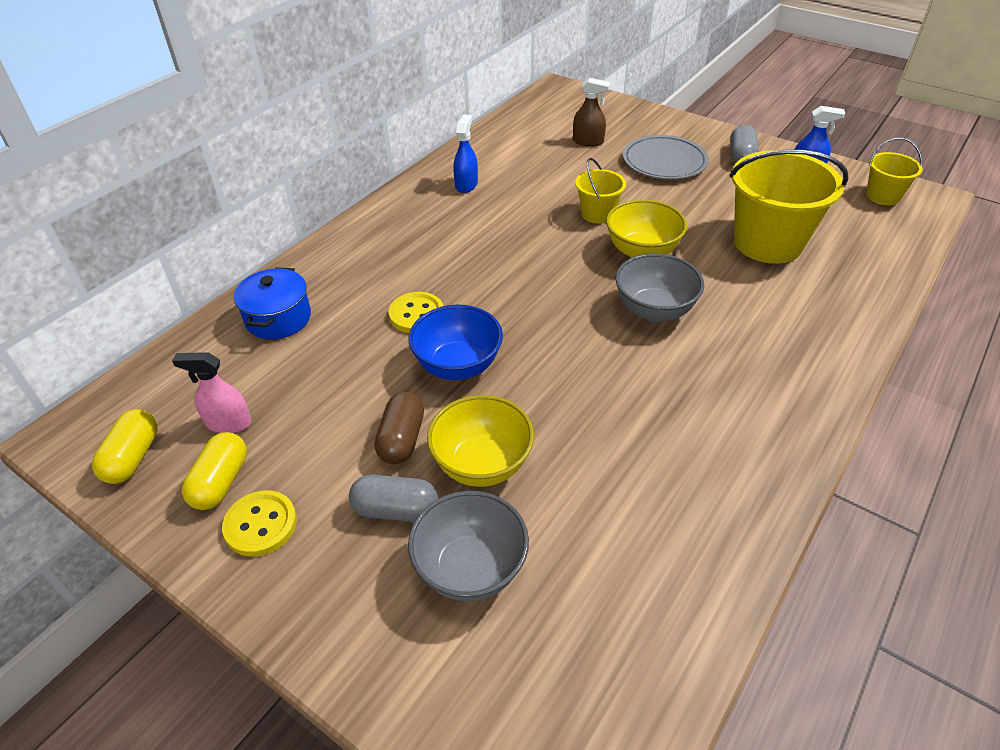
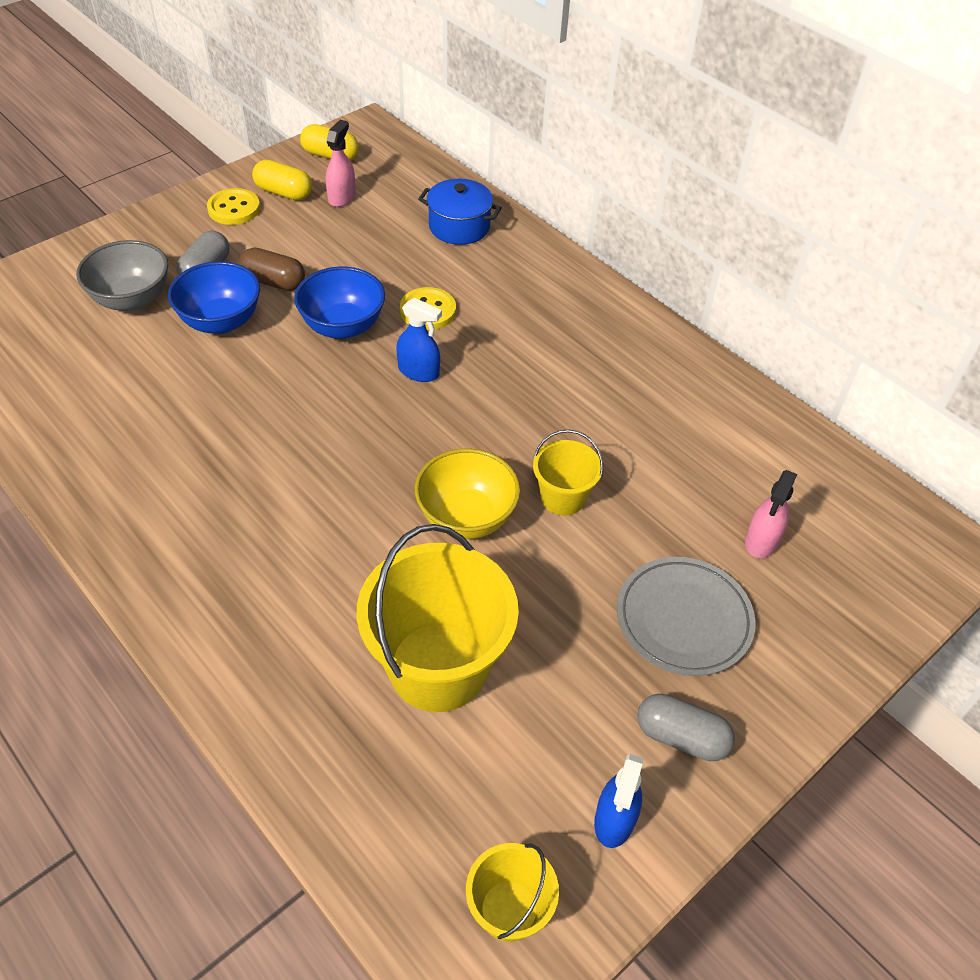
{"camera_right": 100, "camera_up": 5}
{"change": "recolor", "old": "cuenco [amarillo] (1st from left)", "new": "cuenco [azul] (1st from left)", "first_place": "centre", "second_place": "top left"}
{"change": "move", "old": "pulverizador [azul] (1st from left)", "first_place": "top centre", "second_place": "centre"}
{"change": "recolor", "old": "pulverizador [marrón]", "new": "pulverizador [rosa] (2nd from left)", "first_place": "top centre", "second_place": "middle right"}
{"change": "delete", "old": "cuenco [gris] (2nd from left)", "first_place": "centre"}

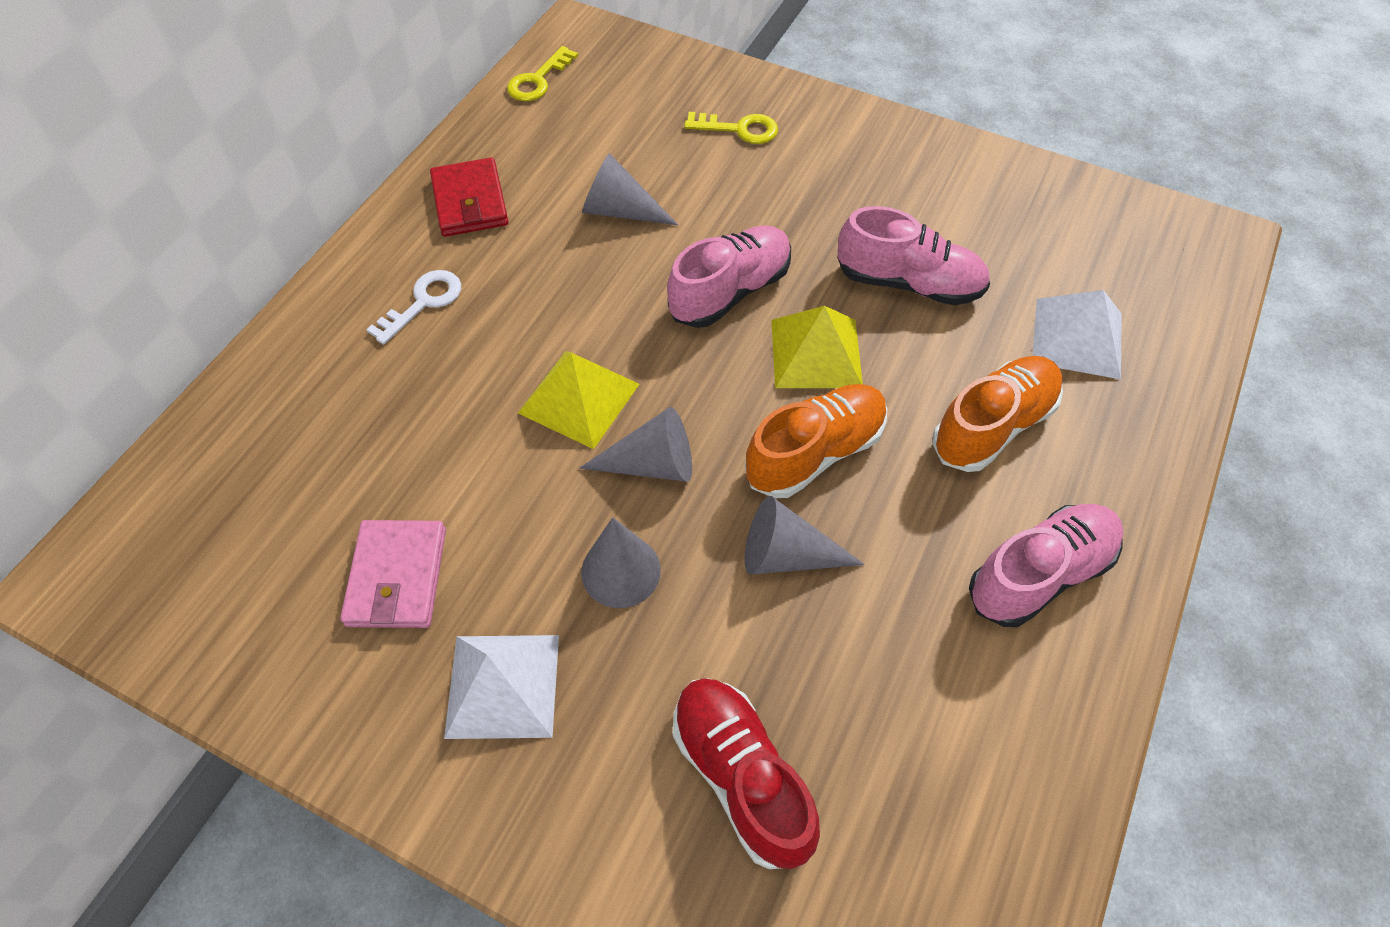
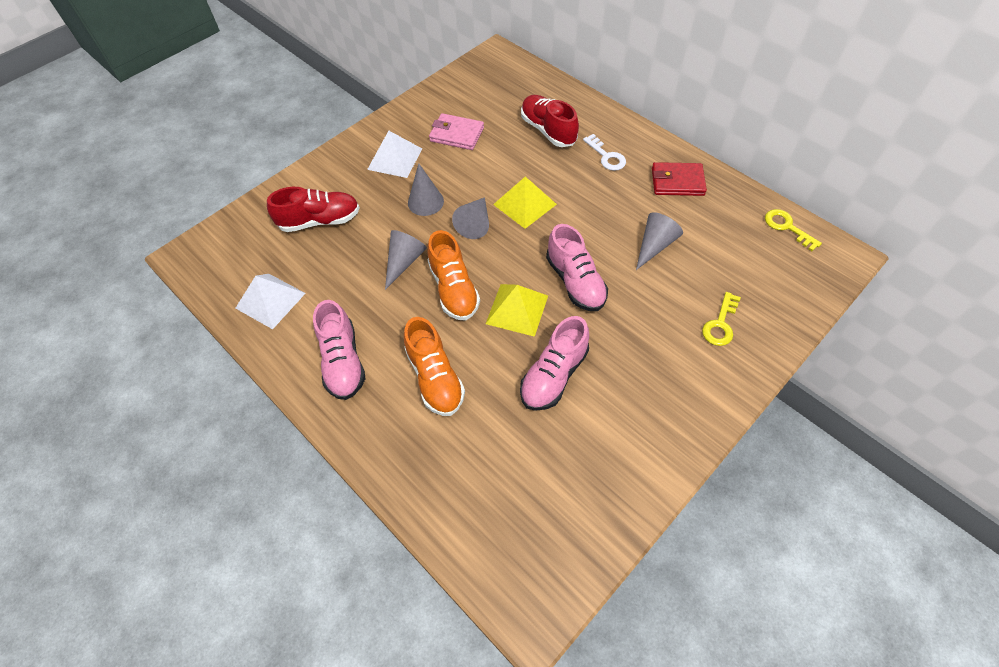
{"camera_right": 110, "camera_up": 0}
{"change": "move", "old": "pirámide [blanco] (2nd from left in the first image)", "new": "pirámide [blanco] (1st from left)", "first_place": "middle right", "second_place": "middle left"}
{"change": "insert", "new": "zapato [rojo] (2nd from left)", "second_place": "top centre"}

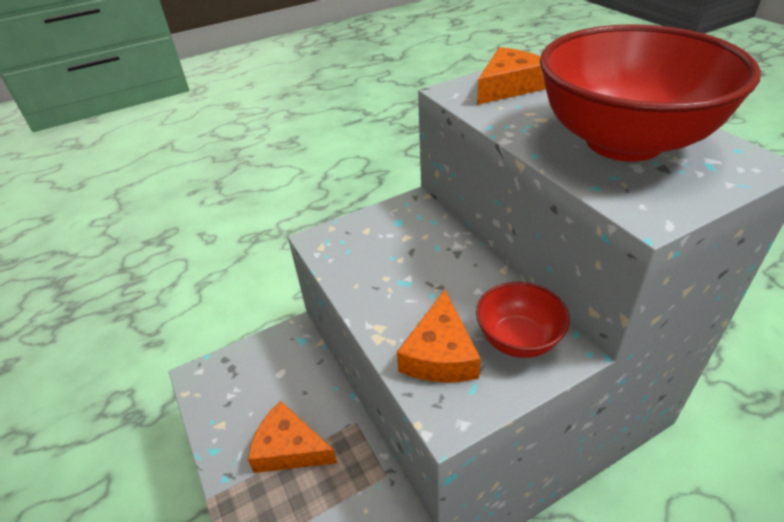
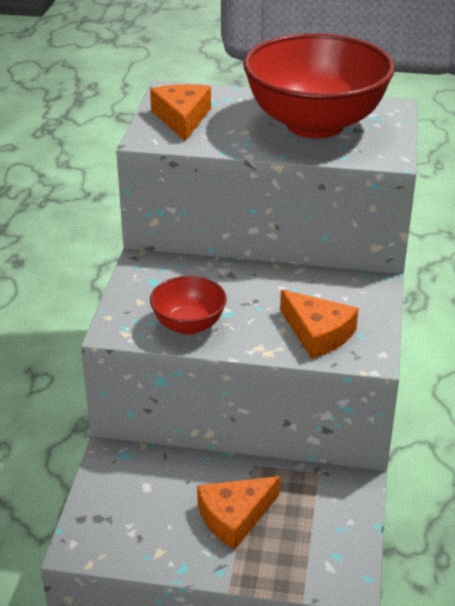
{"camera_right": -55, "camera_up": -5}
{"change": "move", "old": "cuenco [rojo] (1st from left)", "first_place": "middle right", "second_place": "centre"}

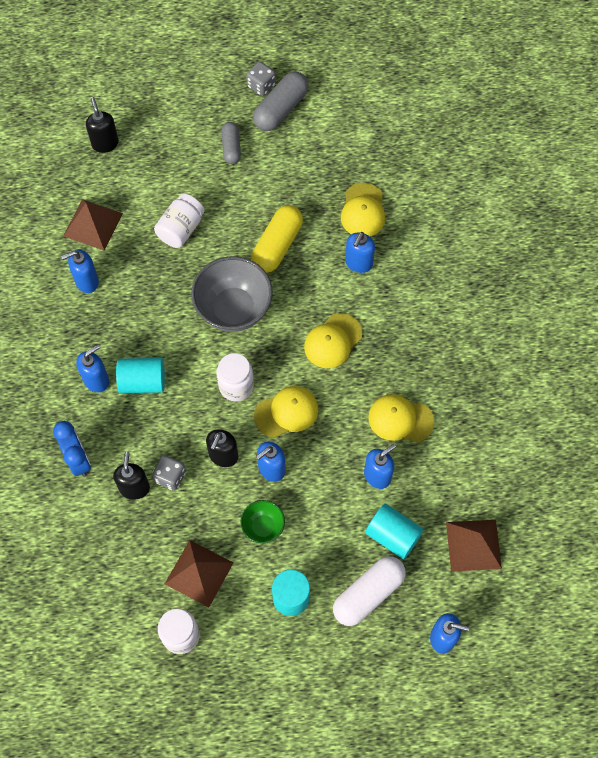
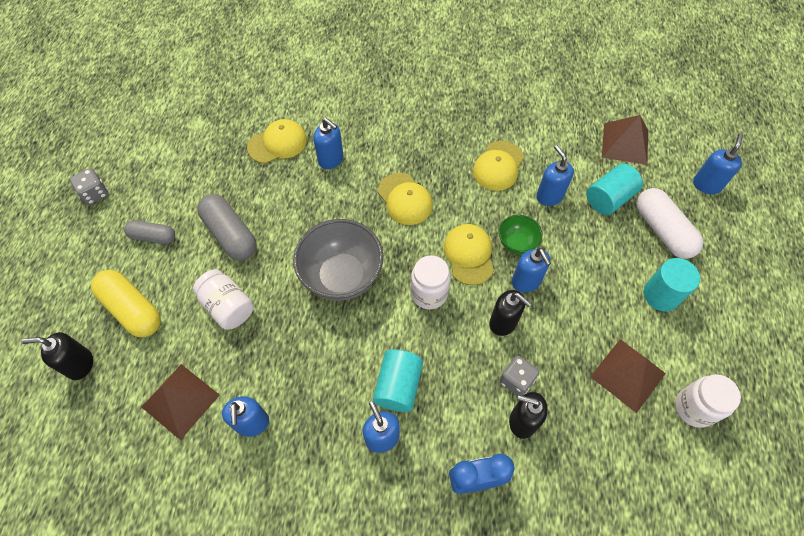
{"camera_right": -75, "camera_up": -5}
{"change": "move", "old": "cápsula [amarillo]", "first_place": "top centre", "second_place": "middle left"}
{"change": "move", "old": "cápsula [gris] (2nd from left)", "first_place": "top centre", "second_place": "middle left"}
{"change": "rotate", "old": "gorra [amarillo] (3rd from left in the first image)", "first_place": "top centre", "second_place": "top centre", "degrees": -45}
{"change": "move", "old": "cuenco [verde]", "first_place": "bottom centre", "second_place": "centre"}

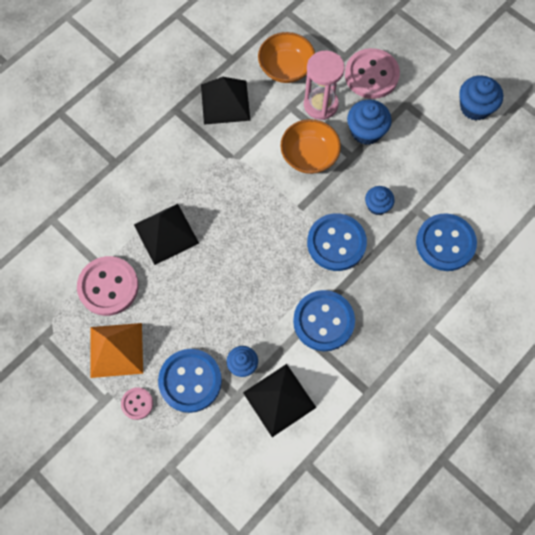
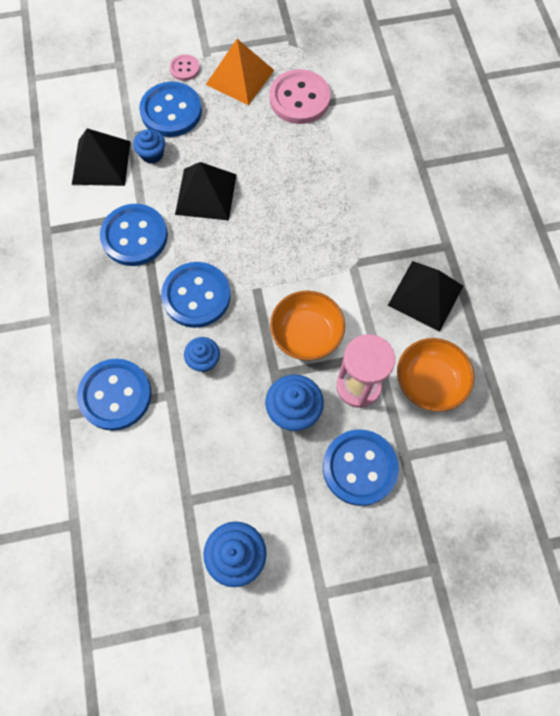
{"camera_right": 125, "camera_up": 0}
{"change": "move", "old": "pirámide [negro] (1st from left in the first image)", "new": "pirámide [negro] (2nd from left)", "first_place": "middle left", "second_place": "top centre"}
{"change": "recolor", "old": "botón [rosa] (3rd from left)", "new": "botón [azul] (5th from left)", "first_place": "top right", "second_place": "centre"}

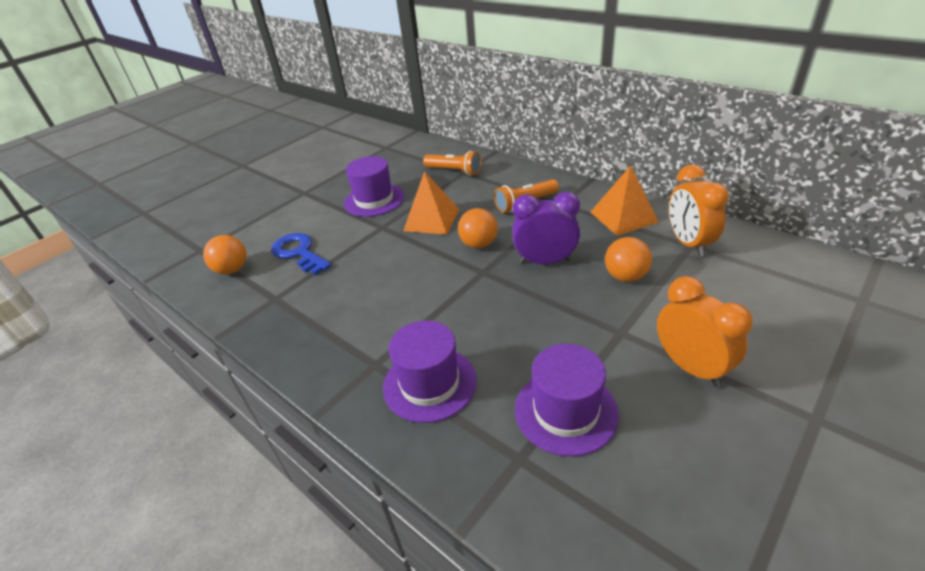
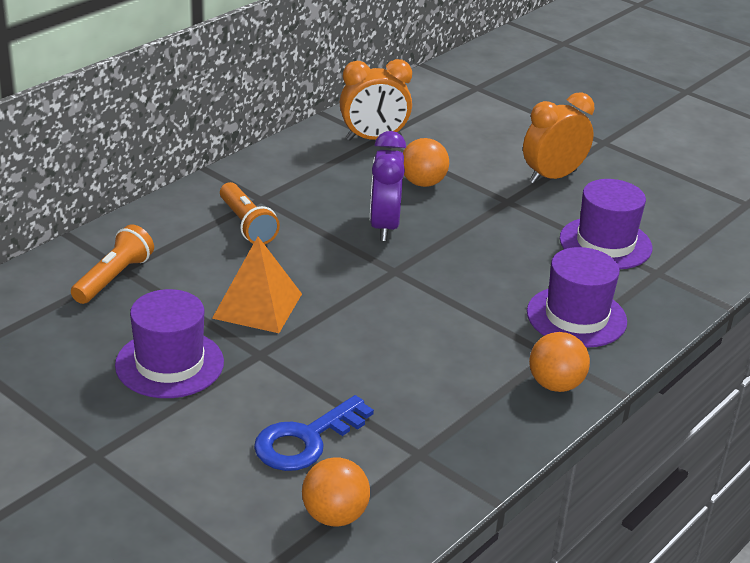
{"camera_right": -95, "camera_up": -5}
{"change": "move", "old": "pelota [naranja] (2nd from left in the first image)", "new": "pelota [naranja] (3rd from left)", "first_place": "centre", "second_place": "middle right"}
{"change": "delete", "old": "pirámide [naranja] (2nd from left)", "first_place": "middle right"}

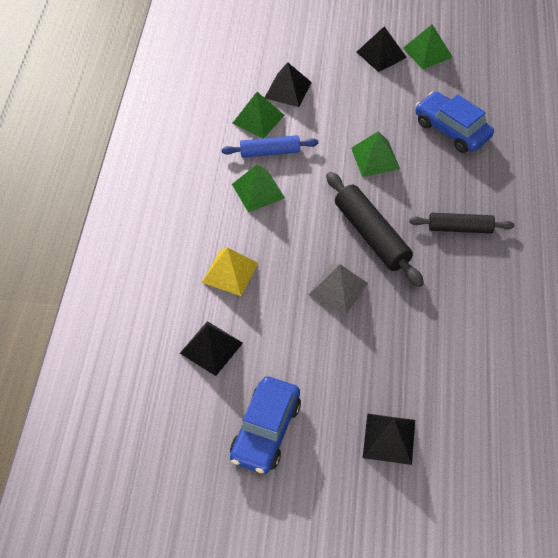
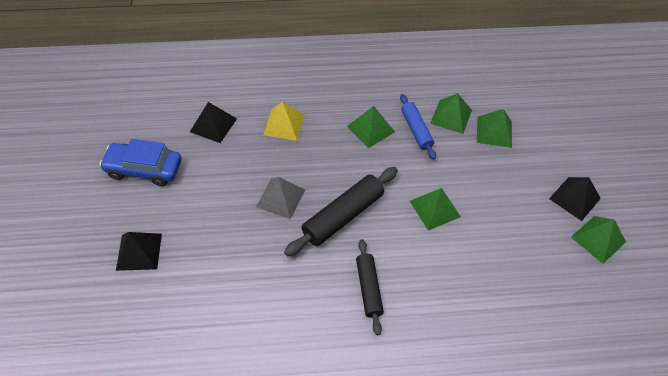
{"camera_right": 75, "camera_up": 0}
{"change": "recolor", "old": "pirámide [negro] (2nd from left)", "new": "pirámide [verde] (4th from left)", "first_place": "top centre", "second_place": "middle right"}
{"change": "delete", "old": "coche [azul] (2nd from left)", "first_place": "top right"}

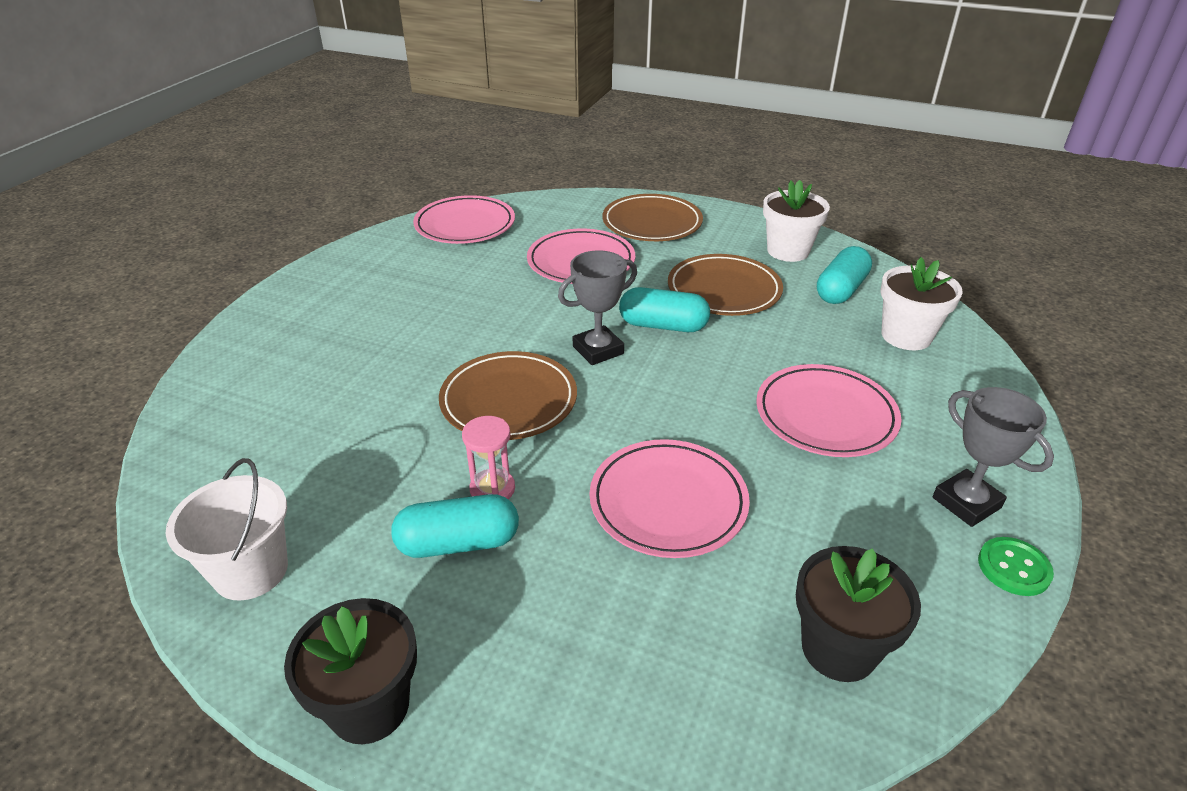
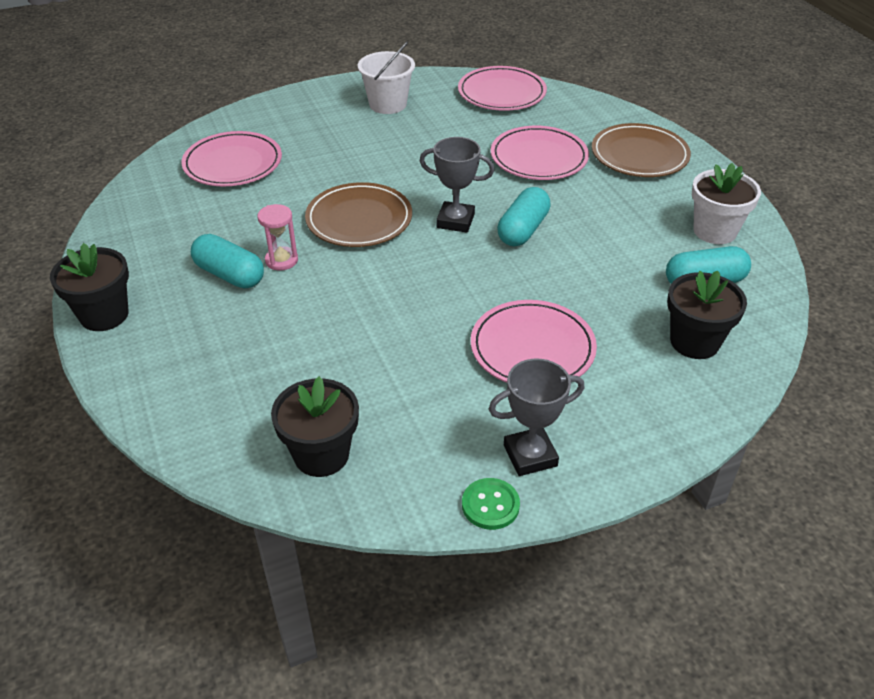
{"camera_right": 45, "camera_up": 5}
{"change": "move", "old": "plato [rosa] (3rd from left in the first image)", "new": "plato [rosa] (1st from left)", "first_place": "centre", "second_place": "top left"}
{"change": "move", "old": "balde [blanco]", "first_place": "bottom left", "second_place": "top centre"}
{"change": "rotate", "old": "trofeo [gris] (2nd from left)", "first_place": "middle right", "second_place": "centre", "degrees": 60}
{"change": "rotate", "old": "cápsula [turquesa] (2nd from left)", "first_place": "centre", "second_place": "top centre", "degrees": 60}
{"change": "recolor", "old": "maceta [blanco] (2nd from left)", "new": "maceta [negro] (3rd from left)", "first_place": "middle right", "second_place": "middle right"}
{"change": "delete", "old": "plato [marrón] (3rd from left)", "first_place": "centre"}

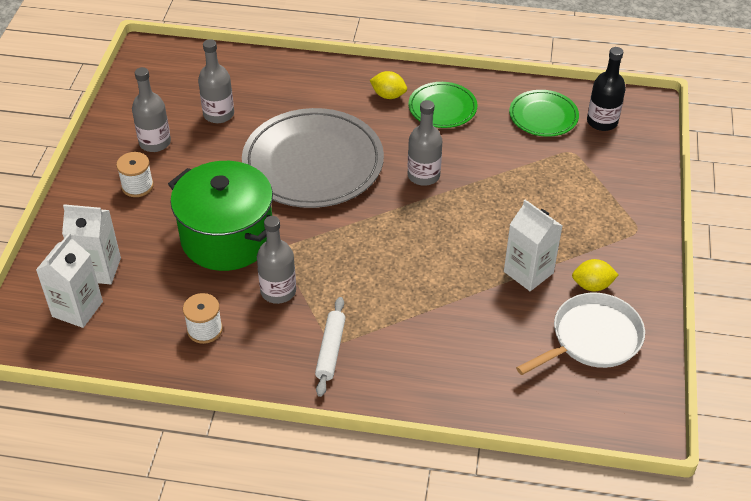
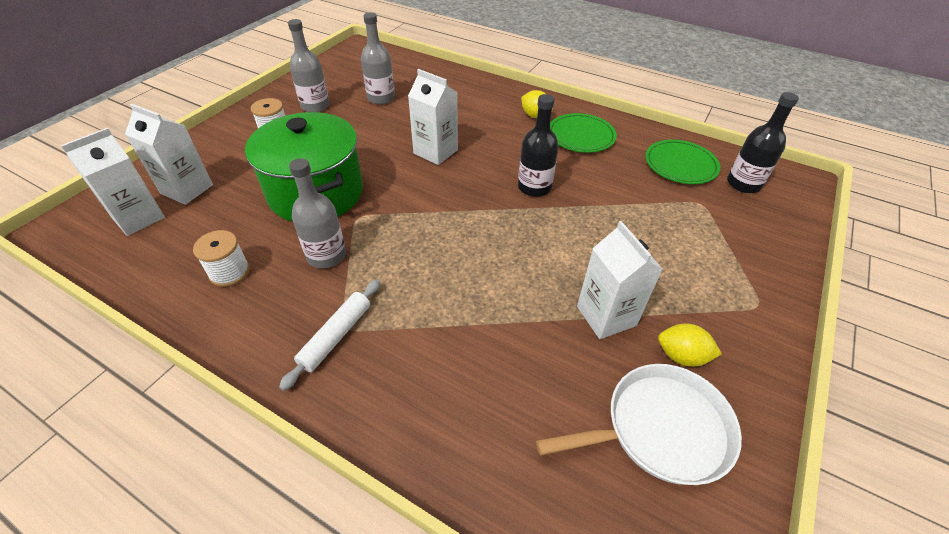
{"camera_right": 20, "camera_up": 0}
{"change": "replace", "old": "plato [gris]", "new": "cartón de leche [blanco] (3rd from left)", "first_place": "top centre", "second_place": "top centre"}
{"change": "recolor", "old": "botella [gris] (4th from left)", "new": "botella [negro] (1st from left)", "first_place": "top centre", "second_place": "top centre"}

